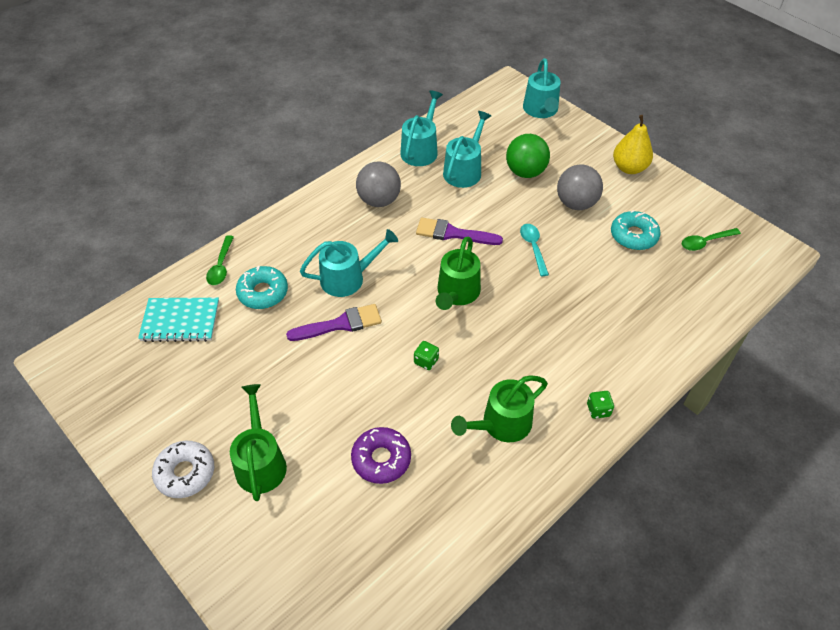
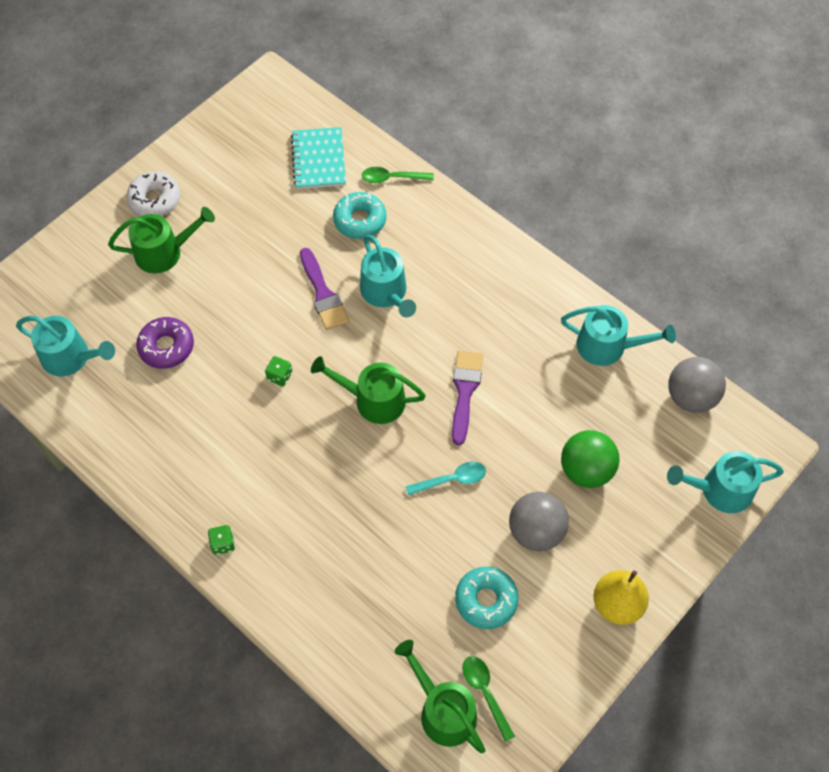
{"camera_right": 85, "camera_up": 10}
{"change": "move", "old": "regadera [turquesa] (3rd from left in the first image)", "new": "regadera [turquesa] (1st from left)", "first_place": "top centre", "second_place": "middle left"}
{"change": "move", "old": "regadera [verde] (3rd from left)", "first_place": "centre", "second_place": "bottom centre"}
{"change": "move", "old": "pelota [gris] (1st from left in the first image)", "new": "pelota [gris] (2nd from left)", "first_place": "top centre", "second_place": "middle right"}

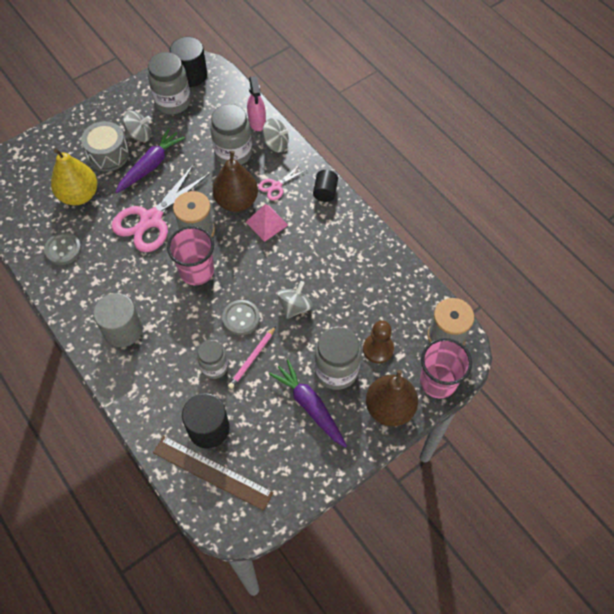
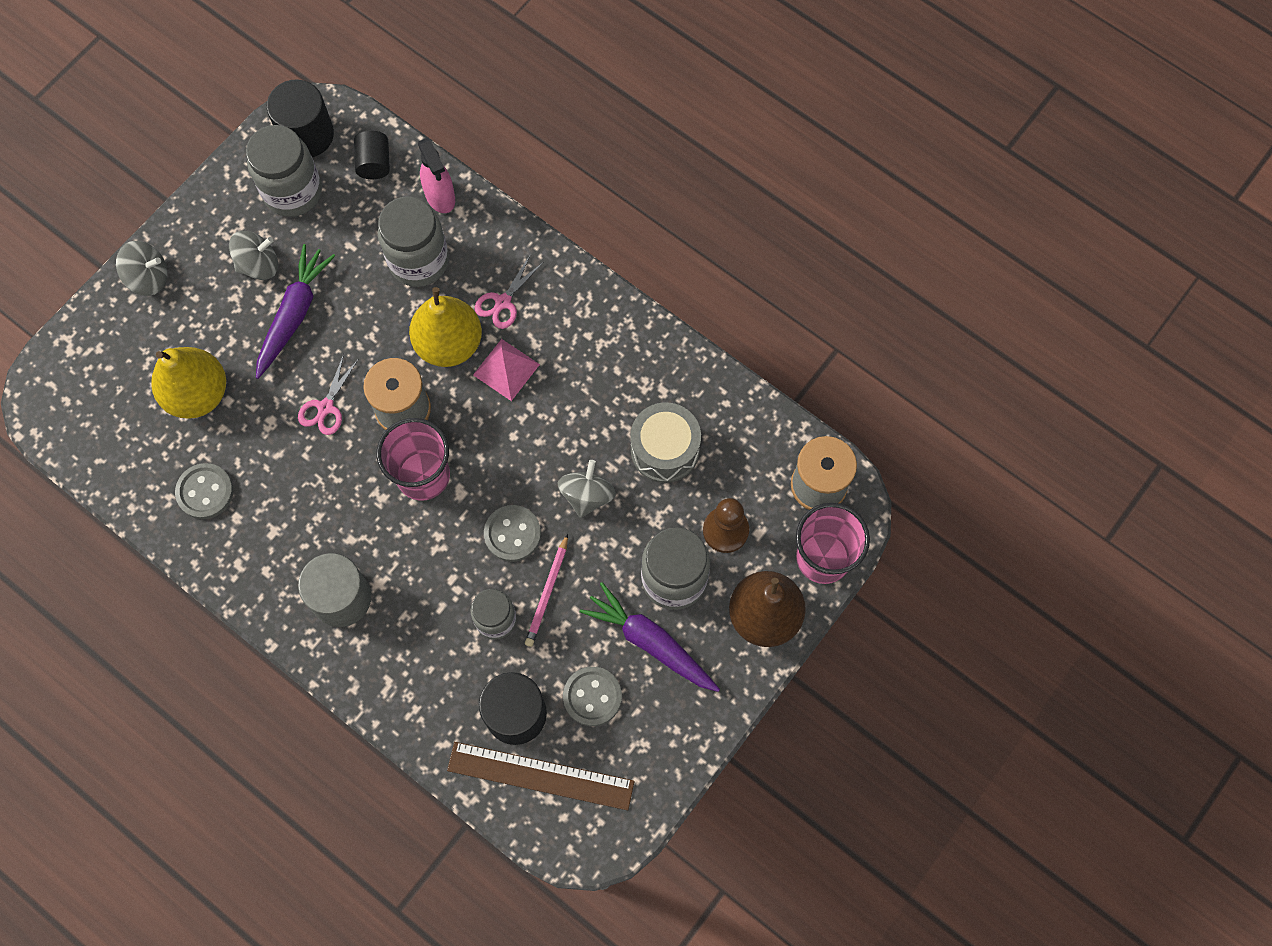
{"camera_right": -15, "camera_up": 10}
{"change": "move", "old": "peonza [gris] (2nd from left in the first image)", "new": "peonza [gris] (1st from left)", "first_place": "top centre", "second_place": "top left"}
{"change": "resize", "old": "tijeras [rosa] (1st from left)", "first_place": "middle left", "second_place": "middle left", "factor": 0.48}
{"change": "move", "old": "cilindro [negro] (3rd from left in the first image)", "new": "cilindro [negro] (2nd from left)", "first_place": "top centre", "second_place": "top left"}
{"change": "recolor", "old": "pera [marrón] (1st from left)", "new": "pera [amarillo] (2nd from left)", "first_place": "top centre", "second_place": "centre"}
{"change": "insert", "new": "botón [gris] (3rd from left)", "second_place": "bottom centre"}
{"change": "move", "old": "tambor [gris]", "first_place": "top left", "second_place": "centre"}

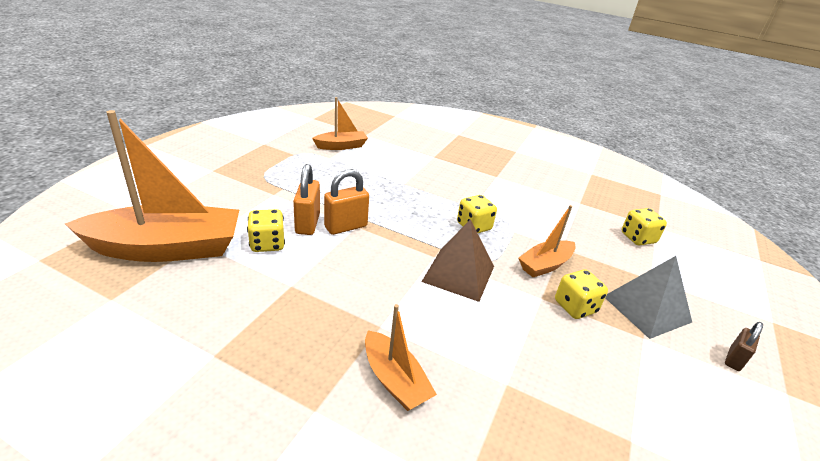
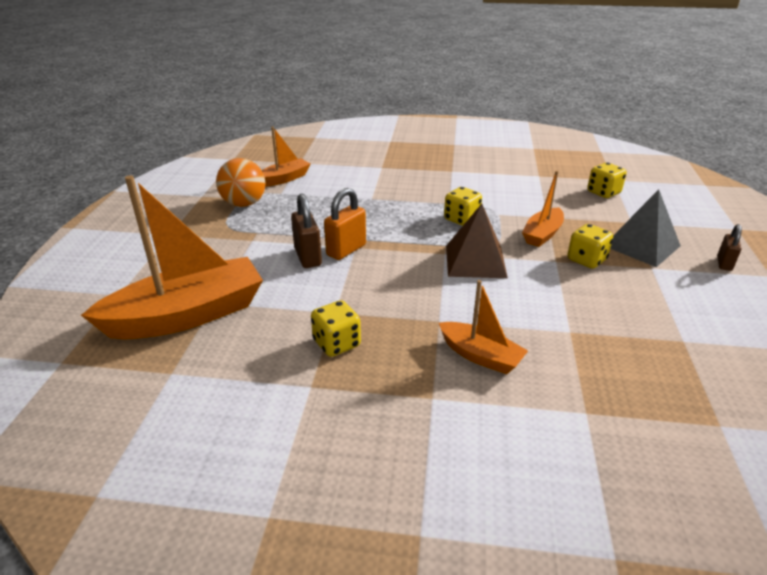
{"camera_right": -15, "camera_up": 0}
{"change": "insert", "new": "pelota [naranja]", "second_place": "top left"}
{"change": "recolor", "old": "candado [naranja] (1st from left)", "new": "candado [marrón] (1st from left)", "first_place": "centre", "second_place": "centre"}
{"change": "move", "old": "dado [amarillo] (1st from left)", "first_place": "middle left", "second_place": "centre"}

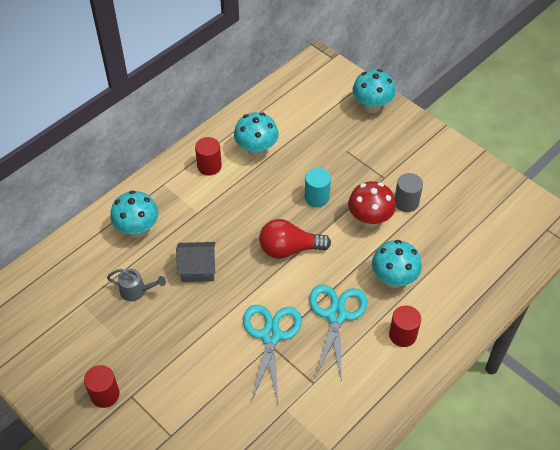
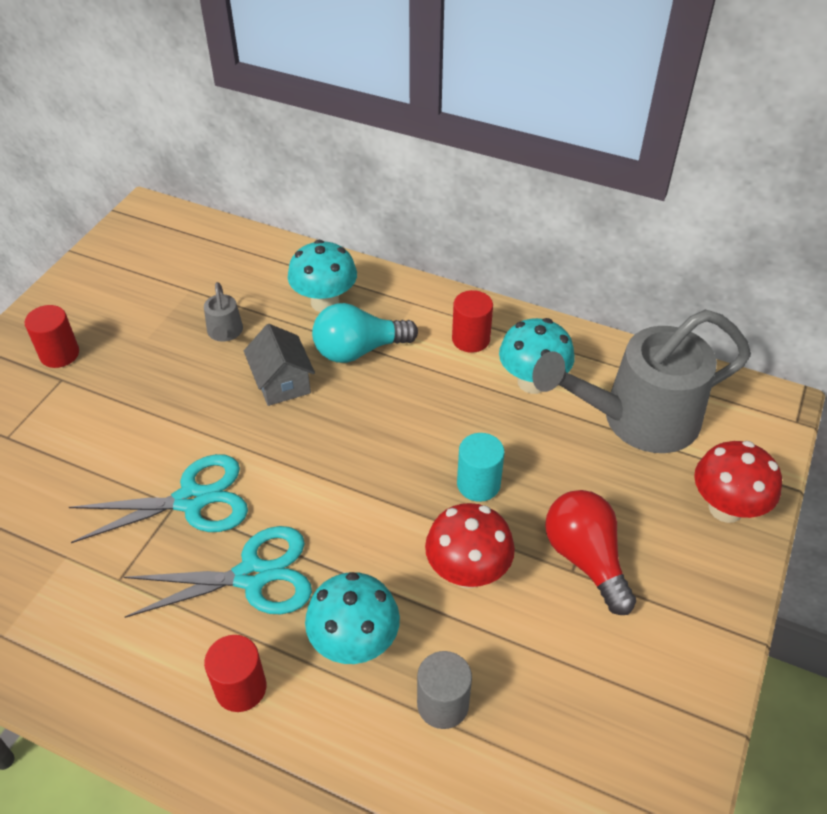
{"camera_right": 70, "camera_up": -5}
{"change": "insert", "new": "bombilla [turquesa]", "second_place": "centre"}
{"change": "move", "old": "cilindro [gris]", "first_place": "middle right", "second_place": "bottom centre"}
{"change": "insert", "new": "regadera [gris] (2nd from left)", "second_place": "middle right"}
{"change": "move", "old": "bombilla [rojo]", "first_place": "centre", "second_place": "bottom right"}
{"change": "recolor", "old": "seta [turquesa] (3rd from left)", "new": "seta [rojo] (2nd from left)", "first_place": "top right", "second_place": "middle right"}

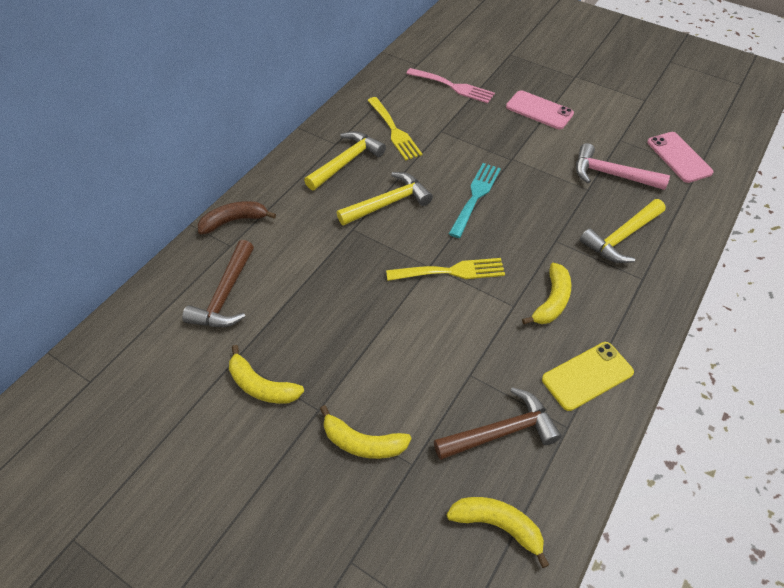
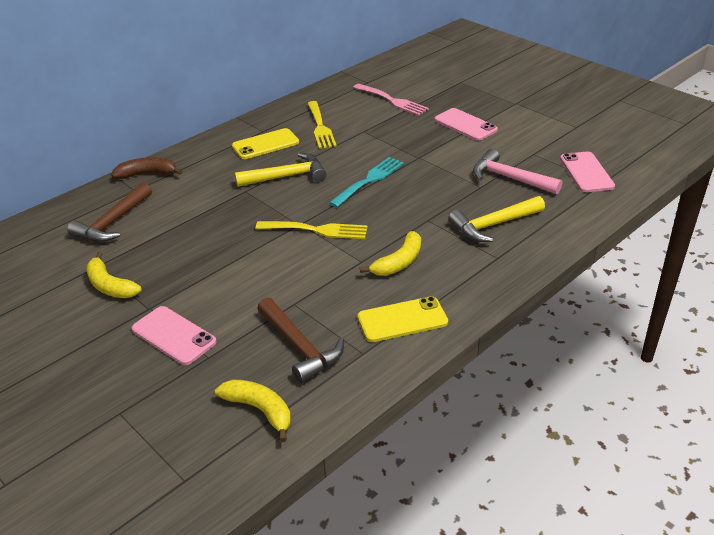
{"camera_right": 15, "camera_up": -15}
{"change": "replace", "old": "plátano [amarillo] (2nd from left)", "new": "móvil [rosa] (1st from left)", "first_place": "bottom centre", "second_place": "middle left"}
{"change": "replace", "old": "martillo [amarillo] (1st from left)", "new": "móvil [amarillo] (1st from left)", "first_place": "top centre", "second_place": "top centre"}
{"change": "rotate", "old": "martillo [marrón] (2nd from left)", "first_place": "bottom centre", "second_place": "centre", "degrees": 60}

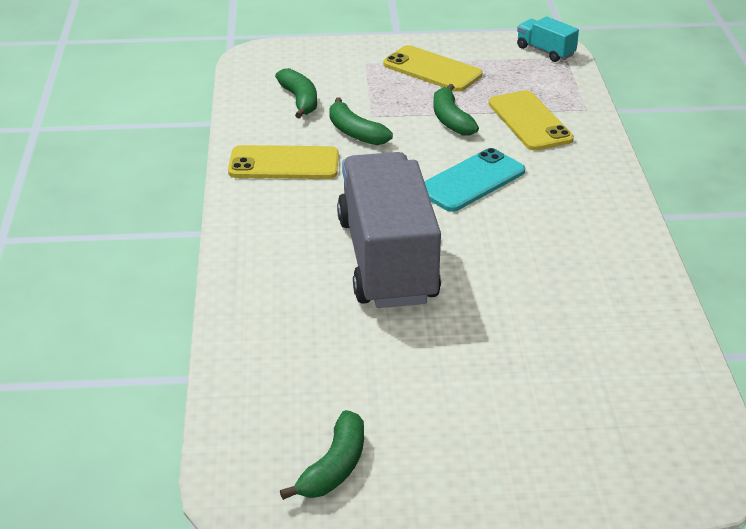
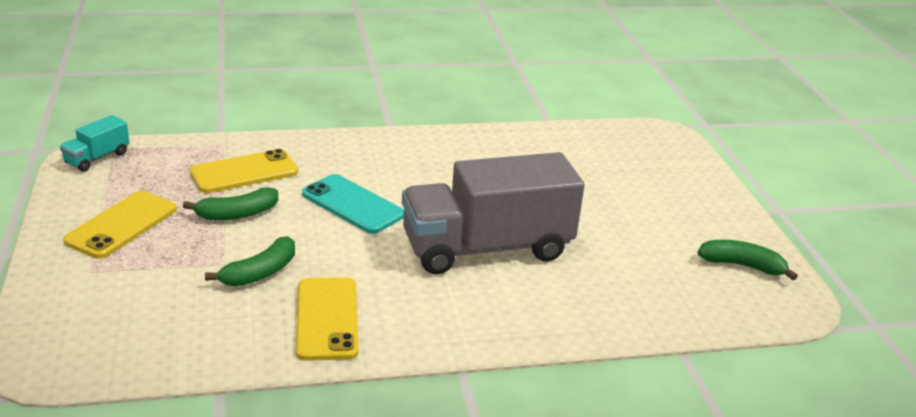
{"camera_right": -100, "camera_up": -5}
{"change": "delete", "old": "plátano [verde] (1st from left)", "first_place": "top centre"}

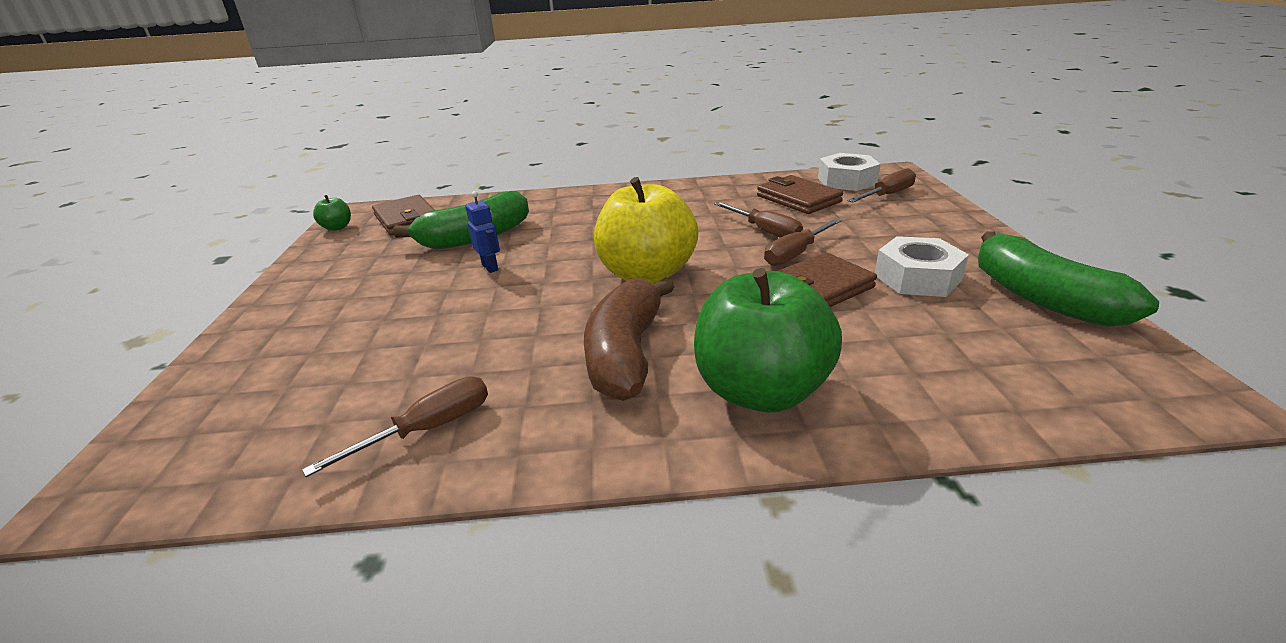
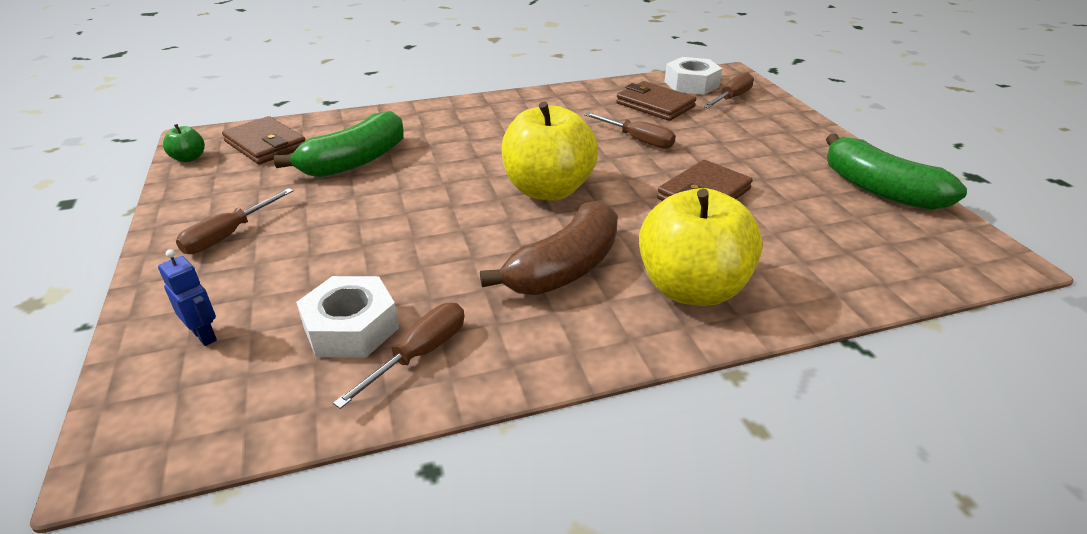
{"camera_right": -15, "camera_up": 5}
{"change": "move", "old": "robot [azul]", "first_place": "centre", "second_place": "middle left"}
{"change": "move", "old": "destornillador [marrón] (3rd from left in the first image)", "new": "destornillador [marrón] (1st from left)", "first_place": "centre", "second_place": "middle left"}
{"change": "move", "old": "tuerca [blanco] (2nd from left in the first image)", "new": "tuerca [blanco] (1st from left)", "first_place": "middle right", "second_place": "middle left"}
{"change": "rotate", "old": "plátano [marrón]", "first_place": "centre", "second_place": "centre", "degrees": -135}
{"change": "recolor", "old": "manzana [verde] (2nd from left)", "new": "manzana [amarillo] (2nd from left)", "first_place": "centre", "second_place": "centre"}

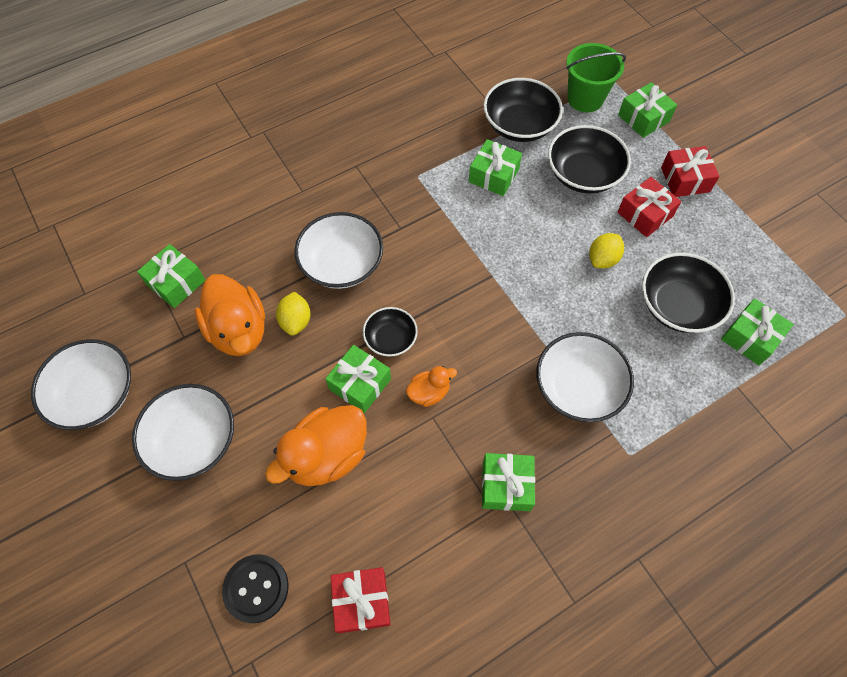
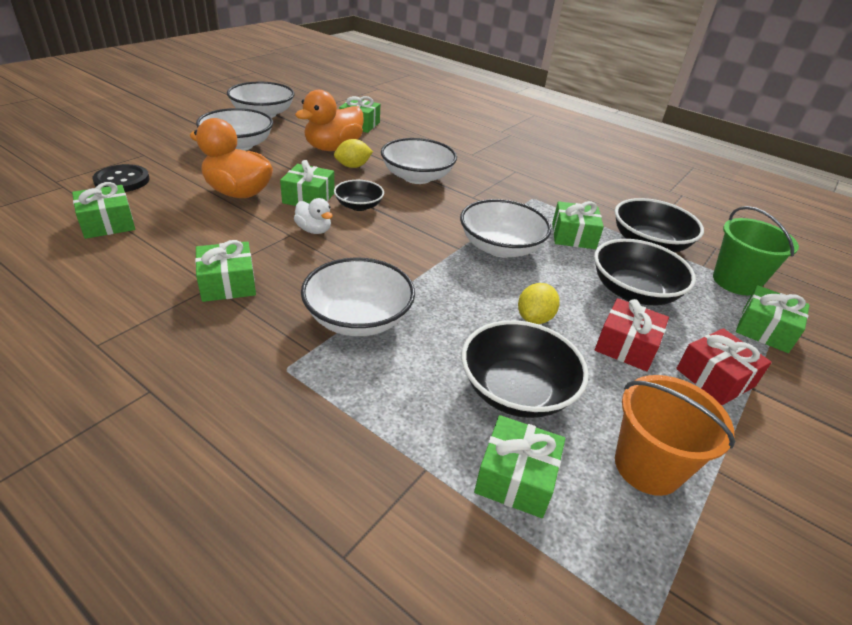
{"camera_right": 65, "camera_up": -25}
{"change": "recolor", "old": "regalo [rojo] (1st from left)", "new": "regalo [verde] (1st from left)", "first_place": "bottom centre", "second_place": "middle left"}
{"change": "recolor", "old": "pato [naranja] (3rd from left)", "new": "pato [blanco]", "first_place": "centre", "second_place": "centre"}
{"change": "insert", "new": "cuenco [blanco] (5th from left)", "second_place": "centre"}
{"change": "rotate", "old": "limón [amarillo] (2nd from left)", "first_place": "middle right", "second_place": "centre", "degrees": -75}
{"change": "insert", "new": "balde [naranja]", "second_place": "bottom right"}

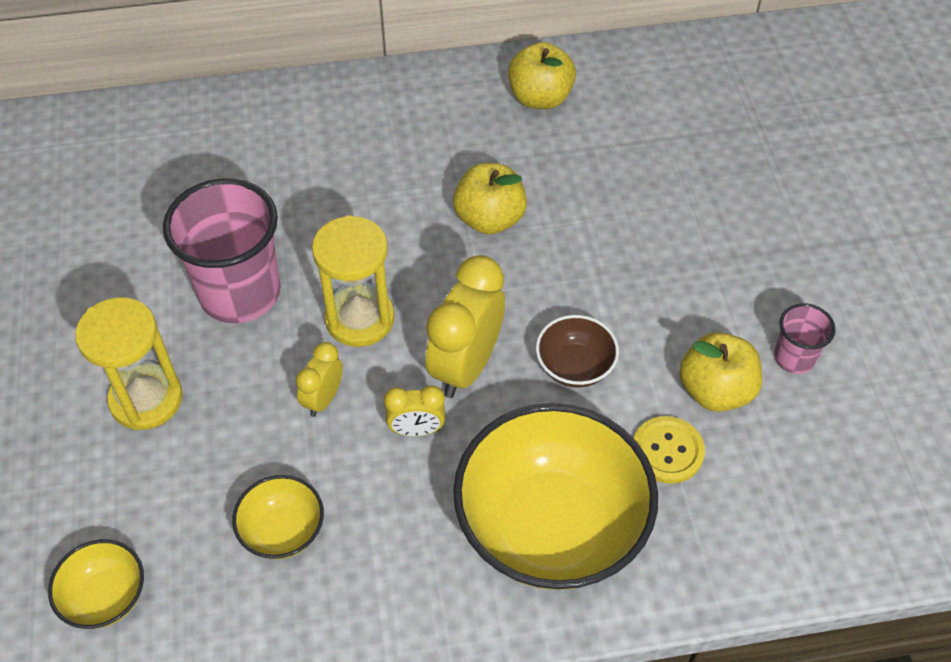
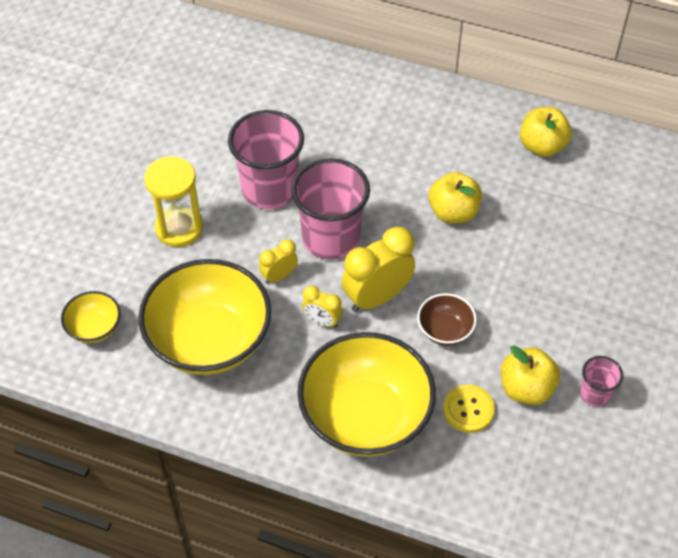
{"camera_right": 30, "camera_up": 0}
{"change": "resize", "old": "cuenco [amarillo] (2nd from left)", "first_place": "bottom left", "second_place": "middle left", "factor": 2.18}
{"change": "replace", "old": "reloj de arena [amarillo] (2nd from left)", "new": "vaso [rosa] (2nd from left)", "first_place": "centre", "second_place": "centre"}

